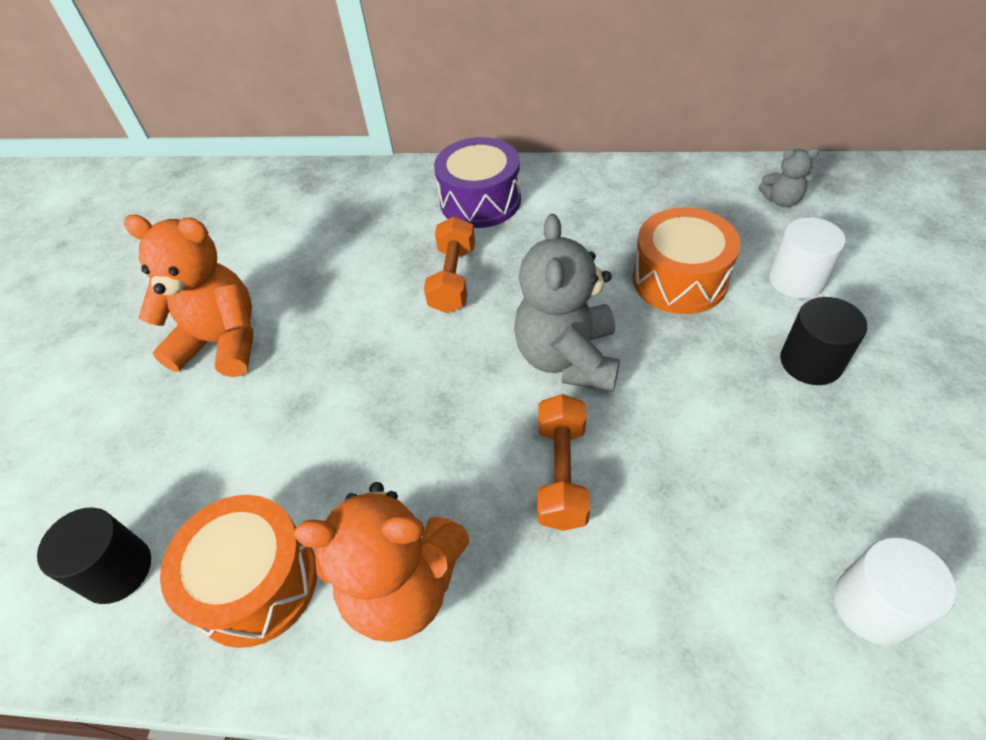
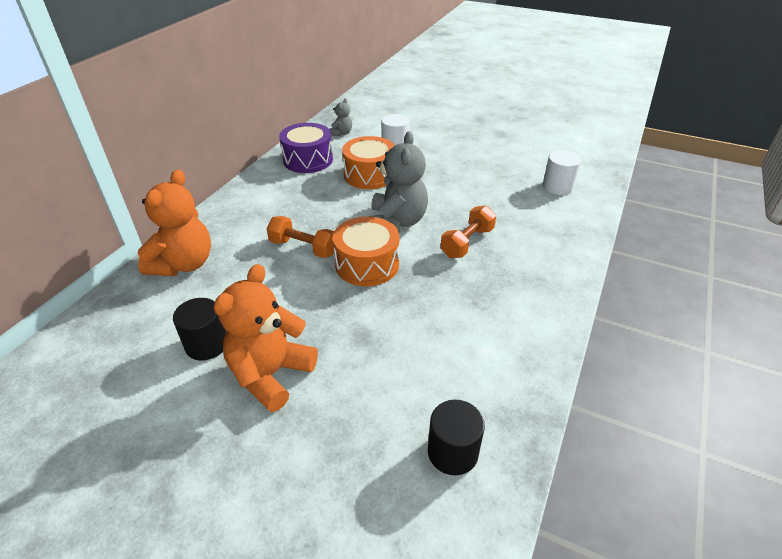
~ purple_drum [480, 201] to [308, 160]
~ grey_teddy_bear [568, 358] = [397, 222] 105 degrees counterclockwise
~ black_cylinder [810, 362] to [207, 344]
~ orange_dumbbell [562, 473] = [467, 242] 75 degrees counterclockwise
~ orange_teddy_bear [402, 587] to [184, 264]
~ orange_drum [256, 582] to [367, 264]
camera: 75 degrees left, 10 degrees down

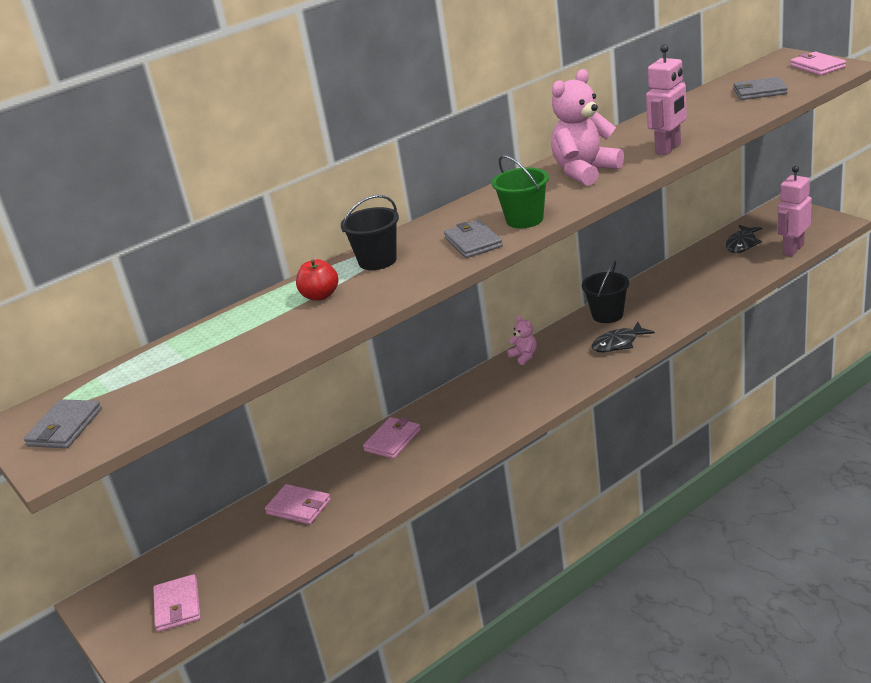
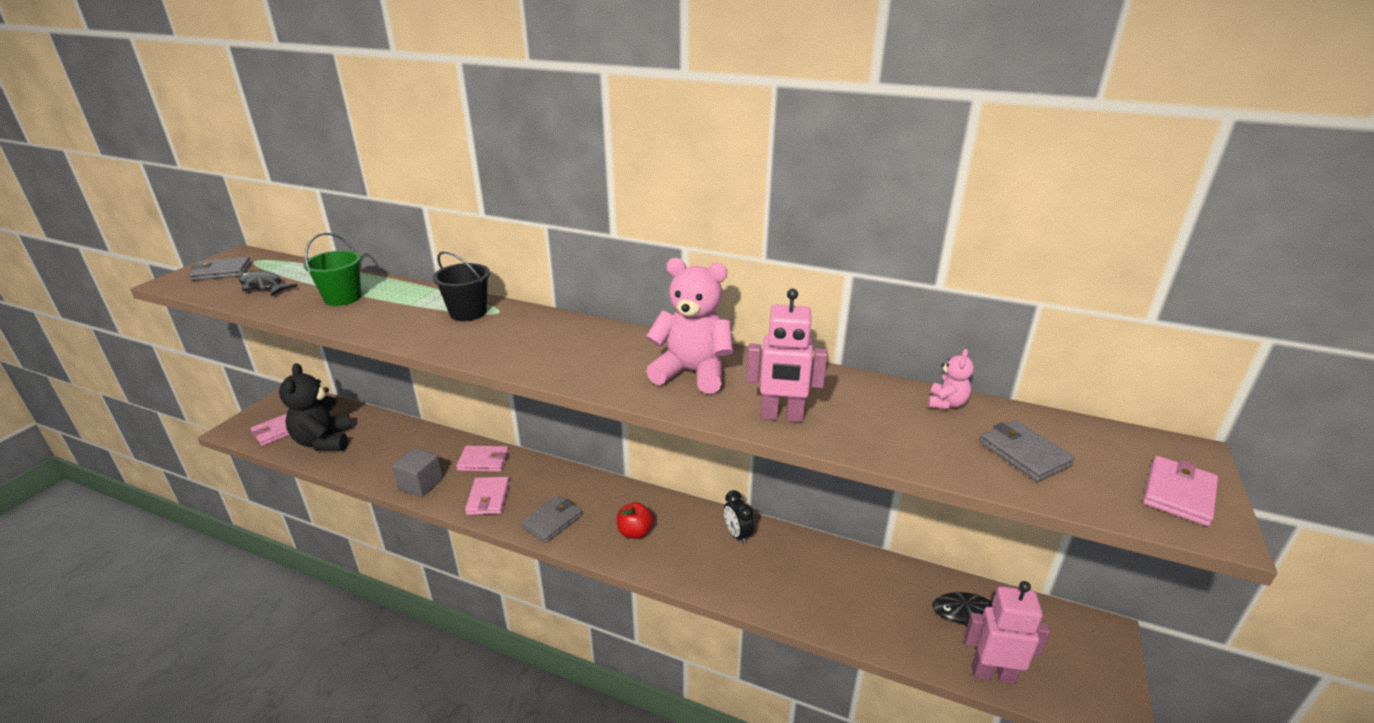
~ green_bucket [524, 219] to [343, 298]
~ grey_wallet [473, 242] to [552, 521]
~ red_apple [320, 296] to [635, 532]
~ black_bucket [607, 315] to black_clock [737, 535]
~ pink_teddy_bear [524, 356] to [946, 403]
~ black_fish [618, 343] to [263, 286]
~ pink_wallet [299, 507] to [488, 498]
+ black_teddy_bear [324, 441]
+ grey_cube [421, 484]
camera: 55 degrees right, 0 degrees up

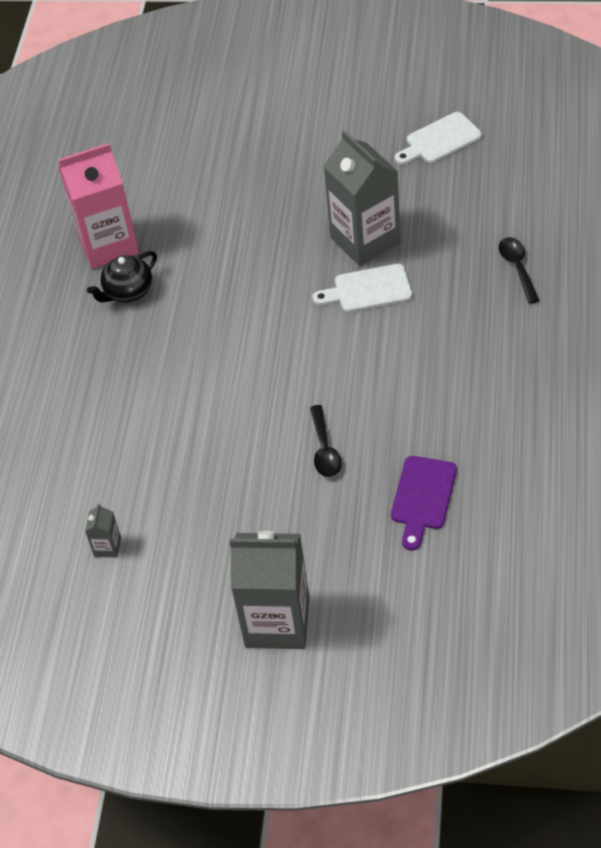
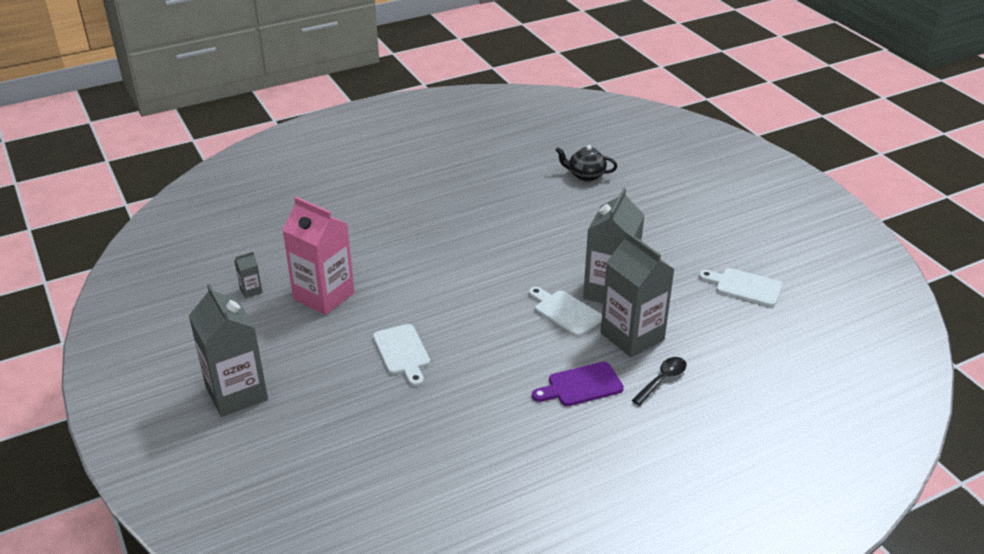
~ pink_carton [108, 244] to [324, 296]
~ black_teapot [128, 291] to [585, 175]
~ black_spoon [324, 449] to white_cutting_board [402, 352]
~ purple_cutting_board [423, 497] to [581, 385]
+ grey_carton [632, 336]
camera: 50 degrees right, 15 degrees down

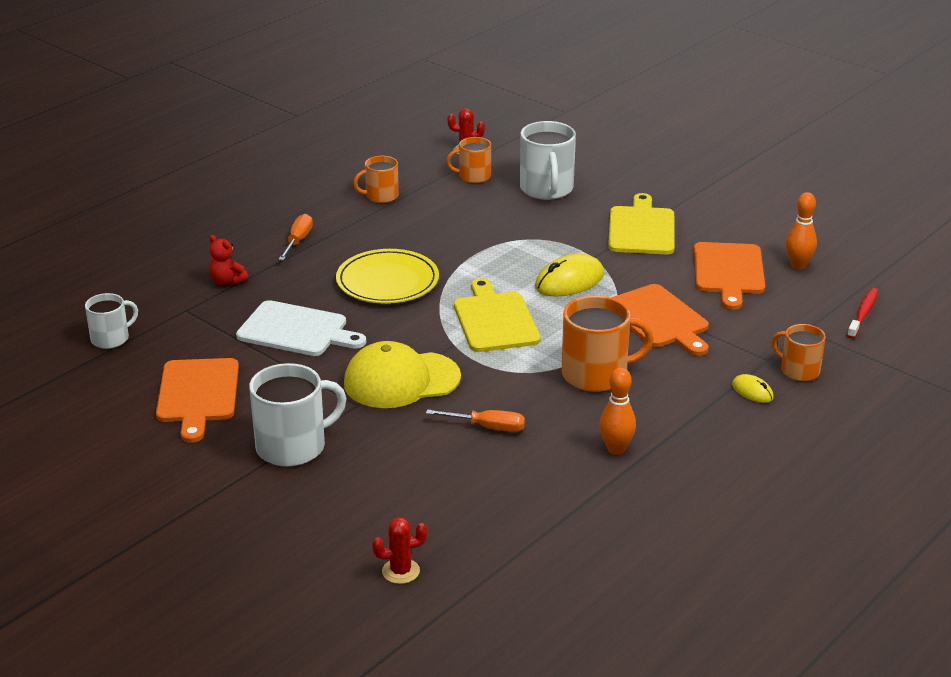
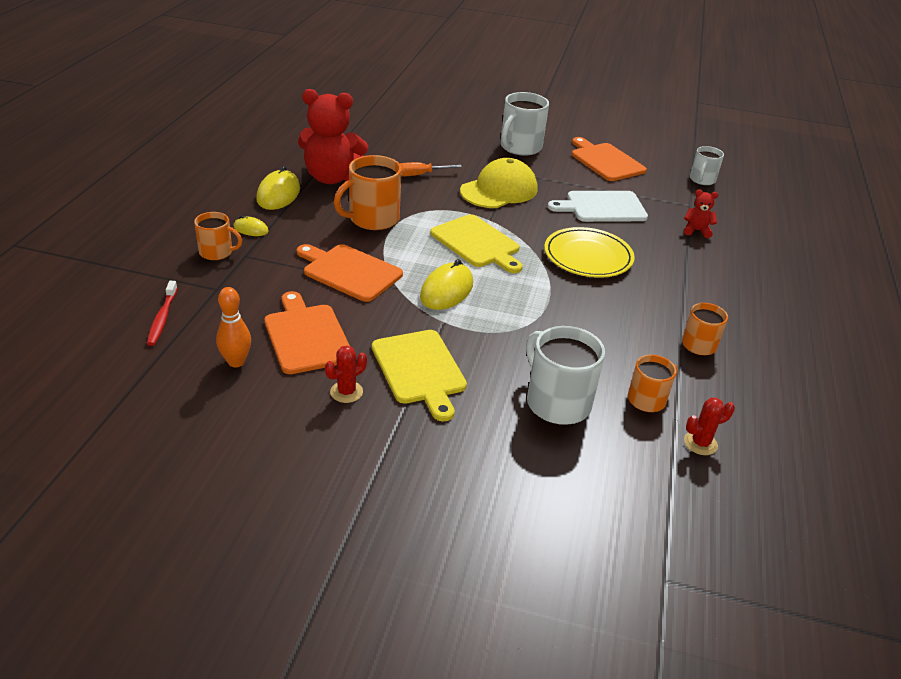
- orange_screwdriver [298, 241]
~ orange_bowling_pin [616, 449] to red_teddy_bear [331, 178]
~ red_cactus [401, 571] to [346, 392]
+ yellow_mouse [278, 194]
camera: 150 degrees right, 5 degrees up

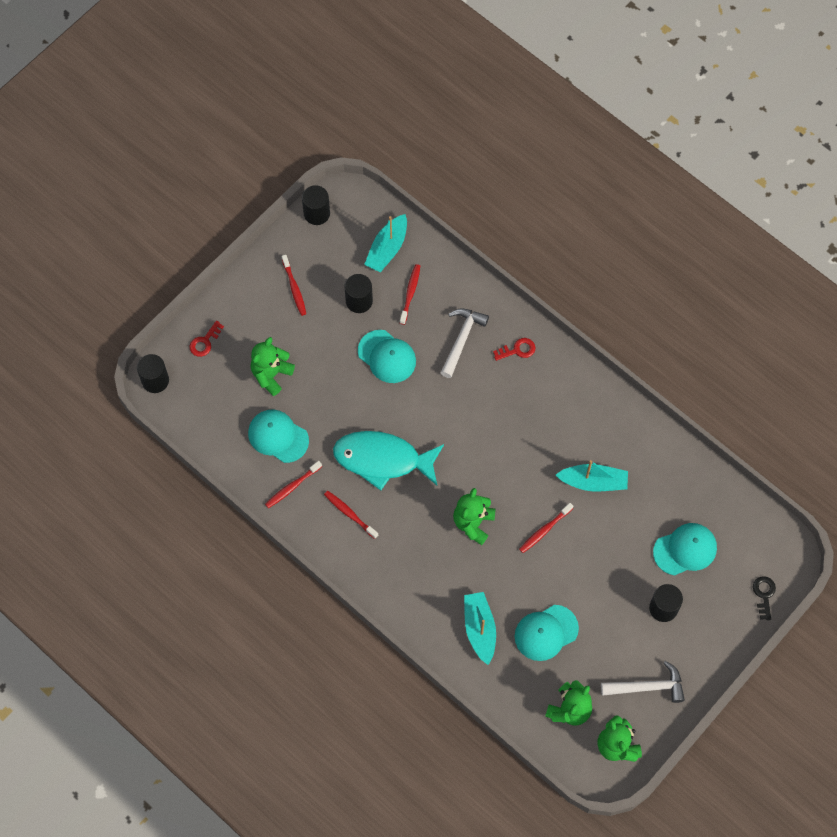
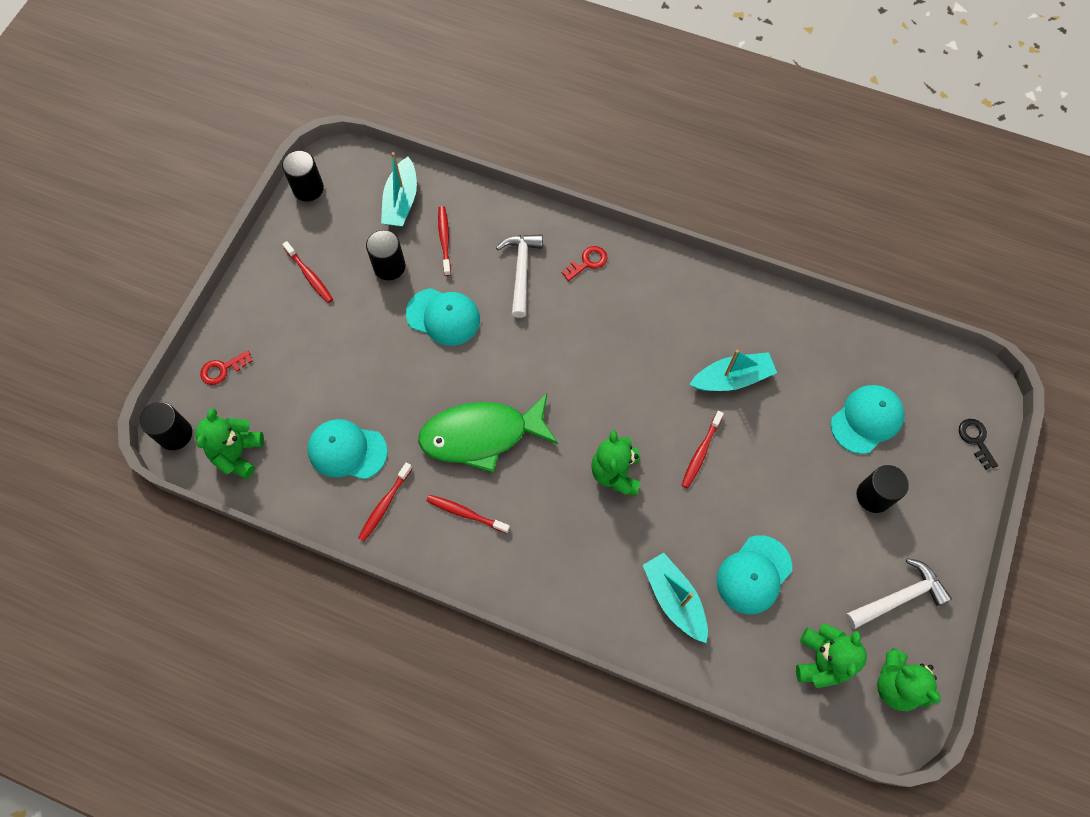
~ red_key [204, 342] = [222, 369] 45 degrees clockwise
~ green_teddy_bear [271, 374] to [238, 453]
~ turquoise_fish [382, 459] to green_fish [481, 435]
camera: 20 degrees left, 0 degrees up

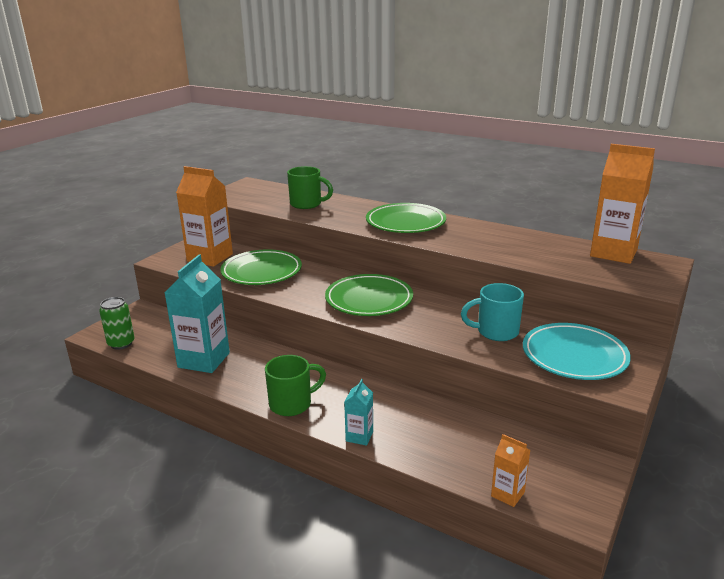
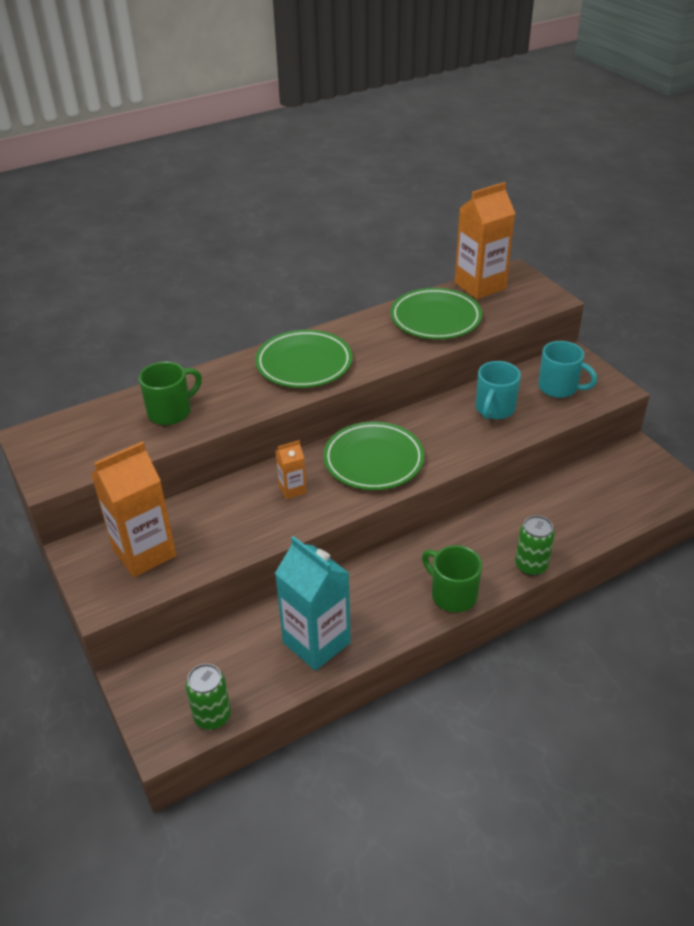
~ green_plate [261, 272] to [435, 318]
~ turquoise_plate [574, 356] to turquoise_mug [559, 388]
~ green_mug [292, 404] = [452, 594] 45 degrees counterclockwise
~ turquoise_carton [359, 436] to green_can [531, 566]
~ orange_carton [507, 494] to [292, 489]
camera: 60 degrees left, 15 degrees up

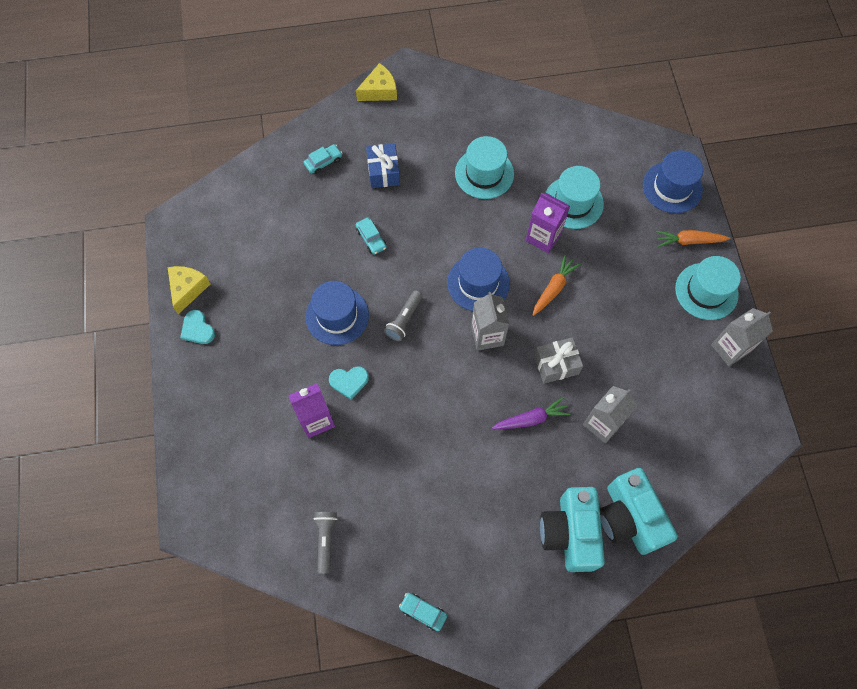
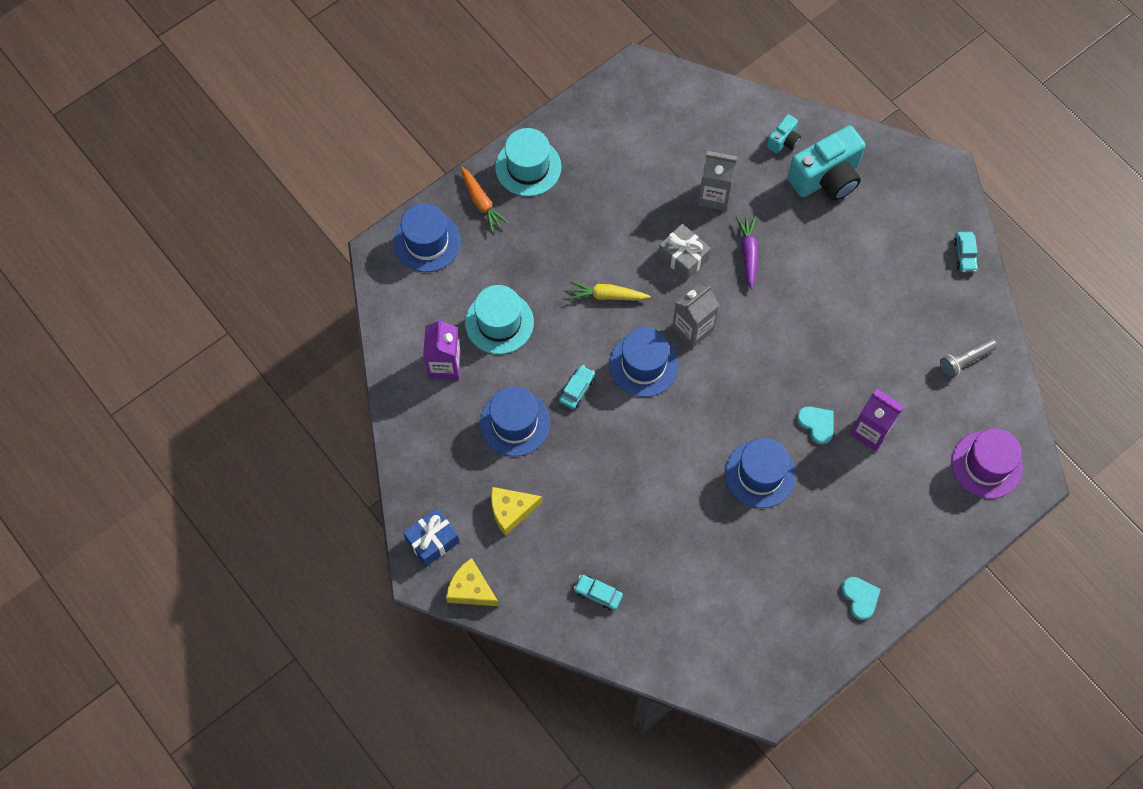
~ turquoise_hat [484, 173] to blue_hat [515, 423]
~ blue_gift [383, 172] to [432, 541]
~ purple_carton [543, 237] to [444, 365]
~ turquoise_car [371, 239] to [577, 389]
~ orange_carrot [553, 288] to yellow_carrot [607, 296]
~ yellow_cheese [187, 289] to [511, 511]
- grey_flashlight [404, 320]
- grey_carton [730, 348]
~ turquoise_heart [197, 329] = [860, 598] 45 degrees counterclockwise
~ purple_carrot [531, 419] = [748, 253] 45 degrees clockwise
~ turquoise_camera [628, 518] = [783, 141] x0.48
+ purple_hat [986, 464]
camera: 120 degrees left, 0 degrees up

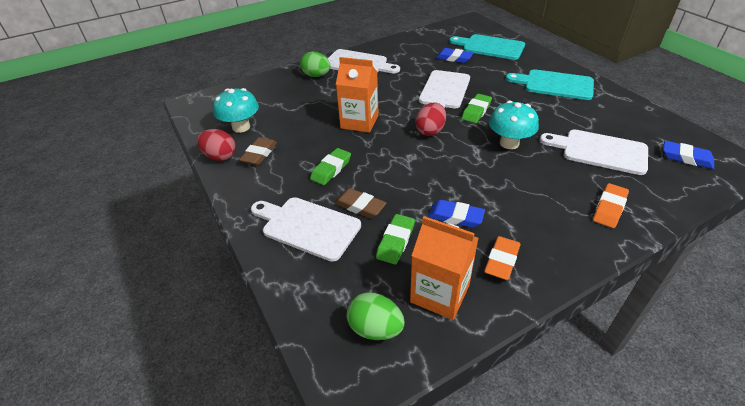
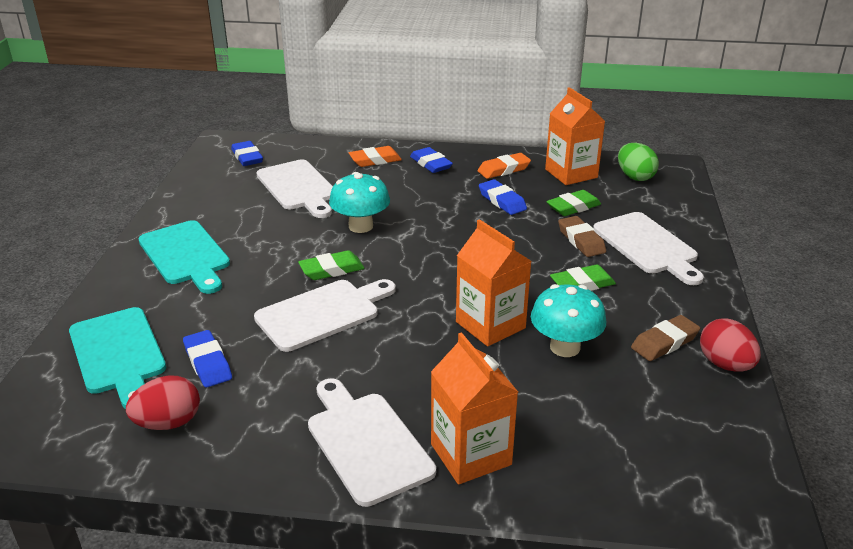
~ green_egg [316, 76] to orange_carton [471, 454]
~ turquoise_mushroom [241, 127] to [565, 347]
~ red_egg [430, 131] to [168, 423]
+ blue_eraser [431, 164]
camera: 145 degrees left, 10 degrees down

